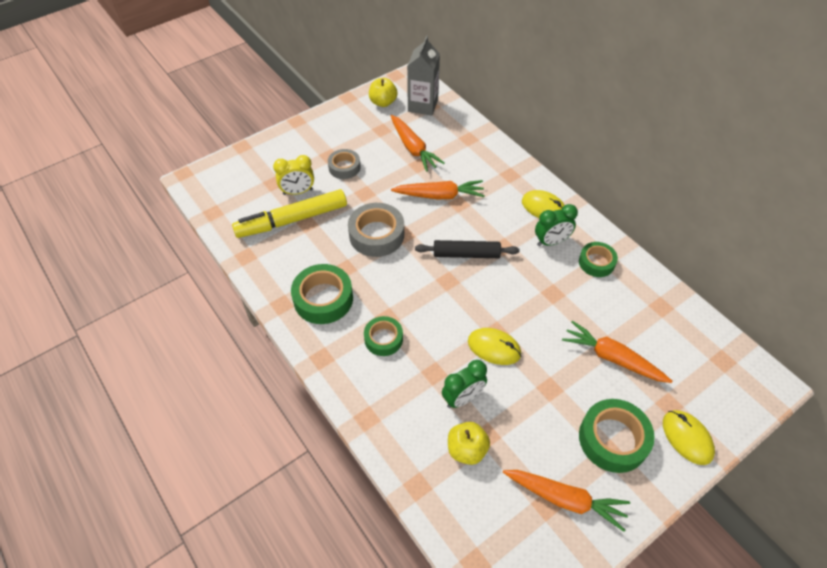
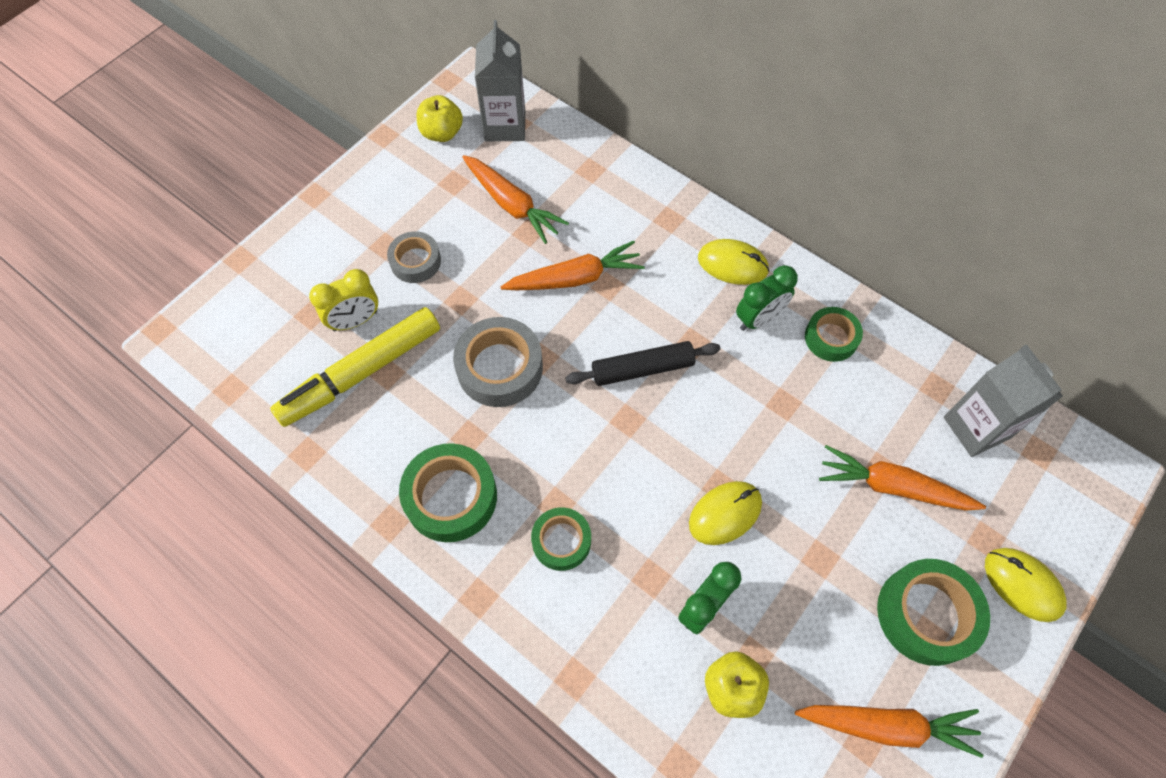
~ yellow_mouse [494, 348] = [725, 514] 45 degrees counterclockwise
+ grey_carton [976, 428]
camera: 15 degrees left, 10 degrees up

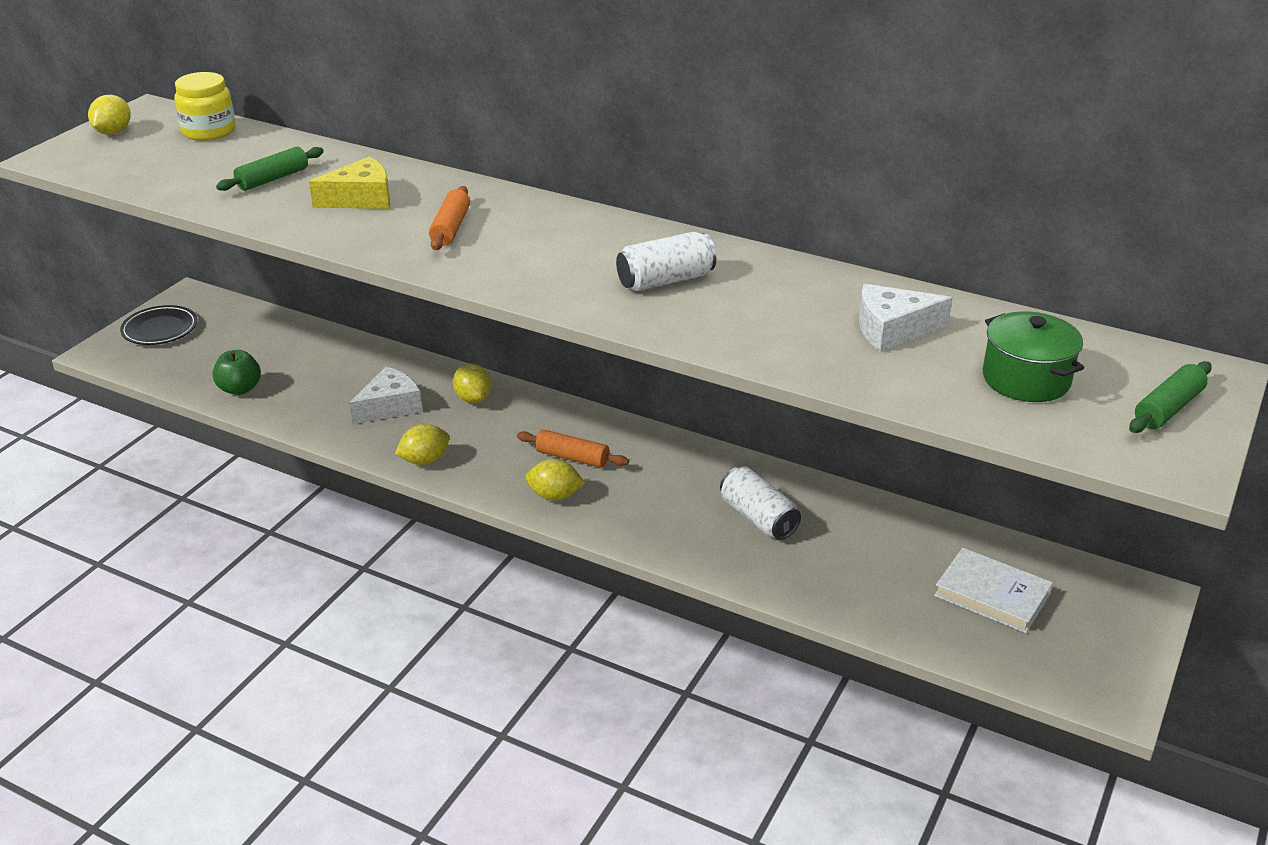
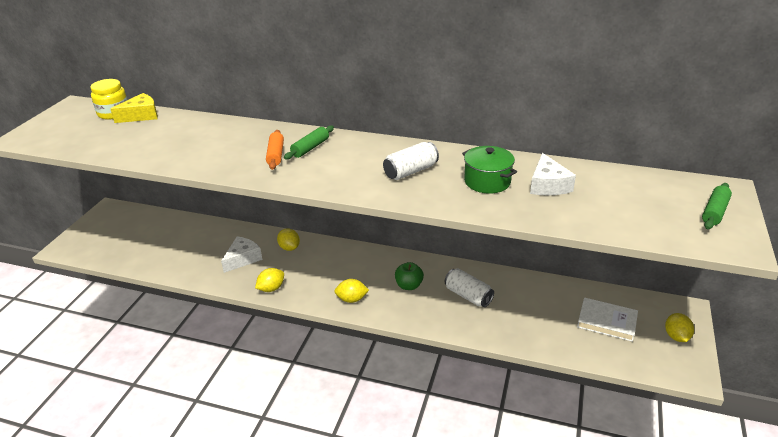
~ yellow_lemon [113, 132] to [676, 336]
~ green_rolling_pin [273, 179] to [310, 148]
~ yellow_cheese [361, 199] to [141, 115]
~ white_cheese [892, 330] = [548, 185] 75 degrees counterclockwise
- black_plate [160, 329]
~ green_pot [1026, 379] to [487, 181]
~ green_apple [239, 389] to [409, 285]
- orange_rolling_pin [572, 457]
camera: 10 degrees left, 0 degrees up

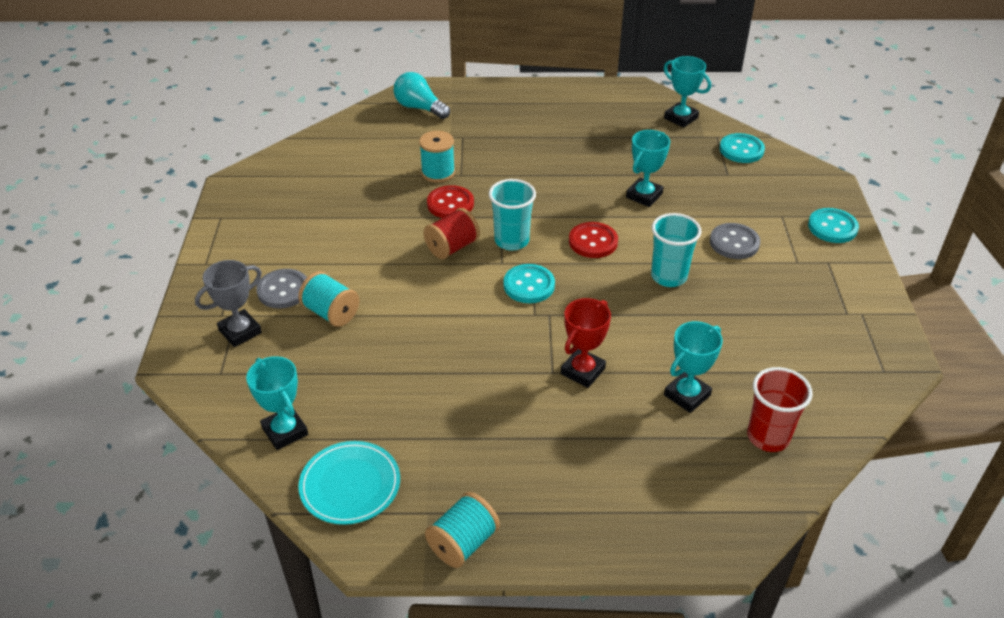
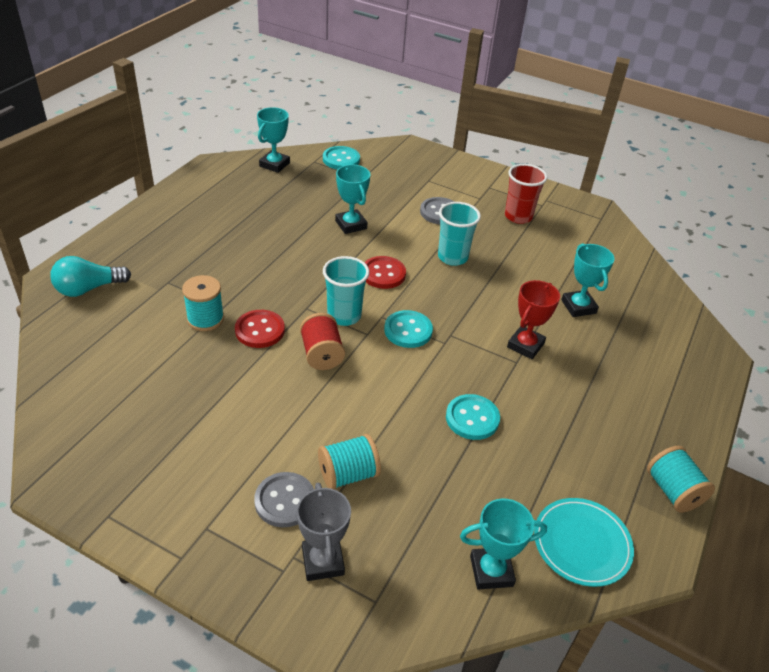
~ turquoise_trophy [681, 118] = [274, 164] 45 degrees counterclockwise
~ turquoise_button [832, 227] to [472, 418]
~ red_trophy [582, 371] = [525, 345] 60 degrees clockwise
~ red_cup [768, 437] to [518, 216]
camera: 65 degrees left, 0 degrees up

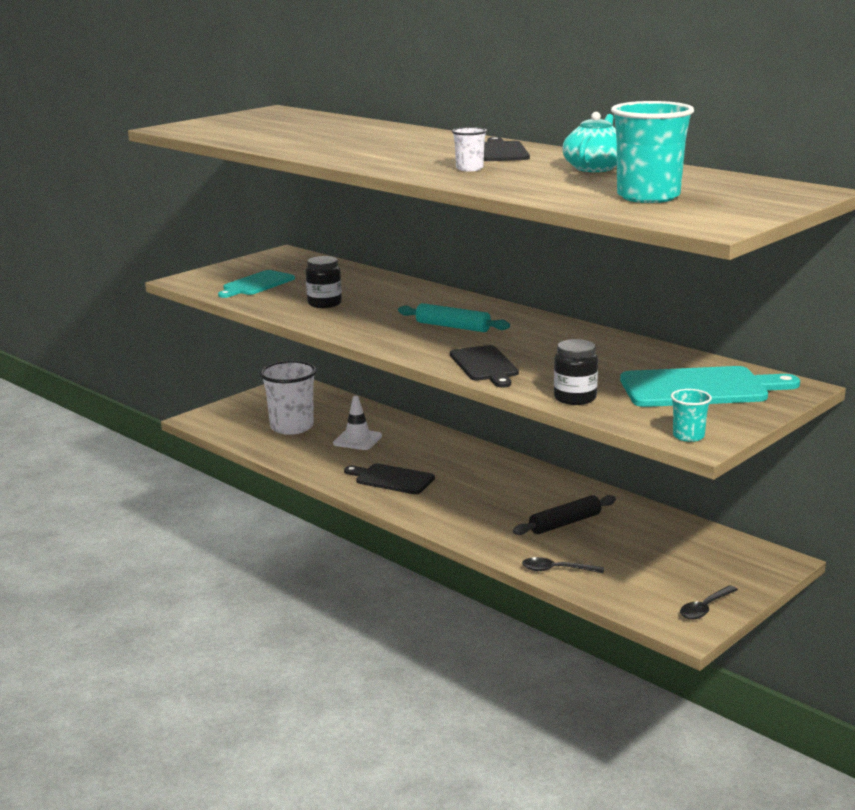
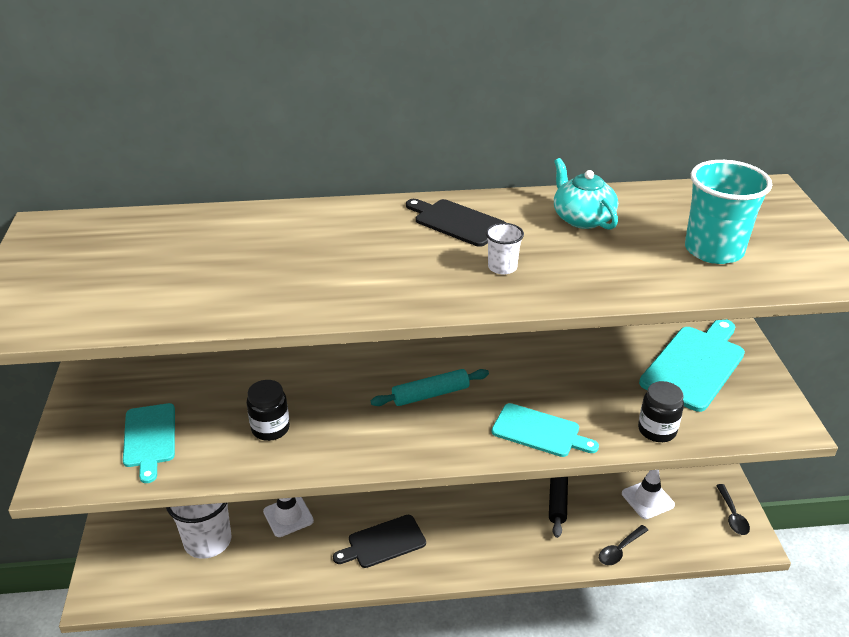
~ black_cutting_board [485, 365] to turquoise_cutting_board [539, 431]
- turquoise_cup [688, 436]
+ white_traffic_cone [647, 499]
camera: 50 degrees left, 15 degrees up

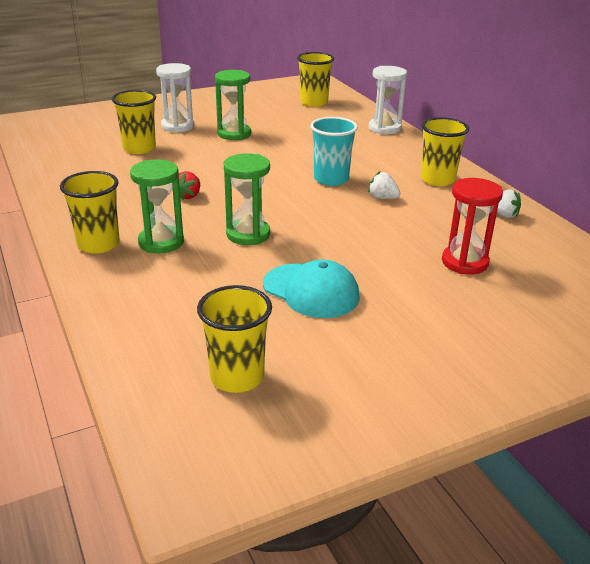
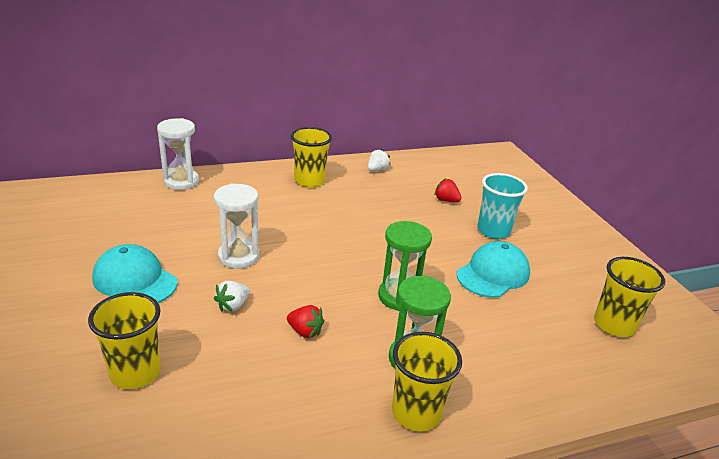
- yellow_cup [314, 102]
~ white_hourglass [177, 126] to [238, 256]
~ green_hourglass [234, 134] to turquoise_cap [135, 280]
~ turquoise_cup [331, 179] to [493, 231]
~ white_strawberry [382, 198] to [233, 306]
~ red_hourglass [464, 262] to red_strawberry [446, 200]
camera: 85 degrees left, 0 degrees up

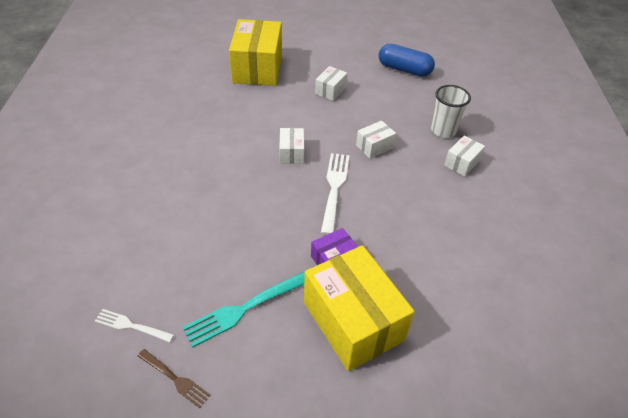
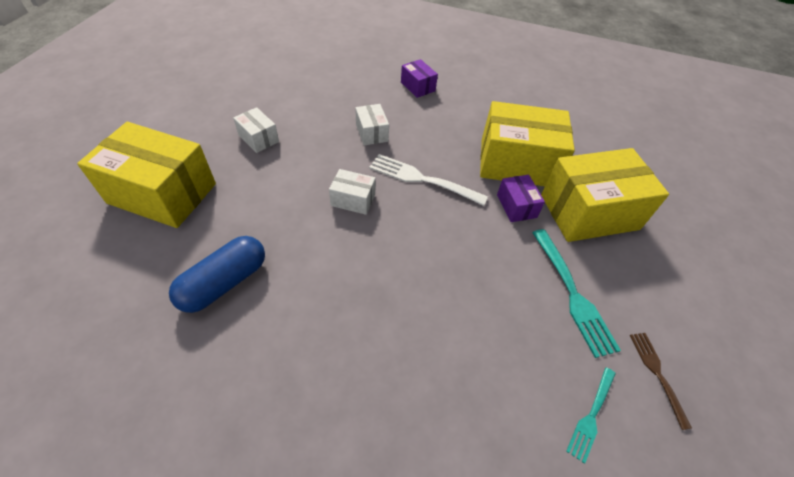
~ blue_capsule [404, 69] to [224, 283]
- white_cup [443, 130]
~ white_box [462, 163] to purple_box [417, 86]
~ white_fork [132, 326] to turquoise_fork [591, 415]
~ brown_fork [174, 379] = [658, 375] 60 degrees counterclockwise
+ yellow_box [517, 163]
camera: 75 degrees left, 5 degrees up

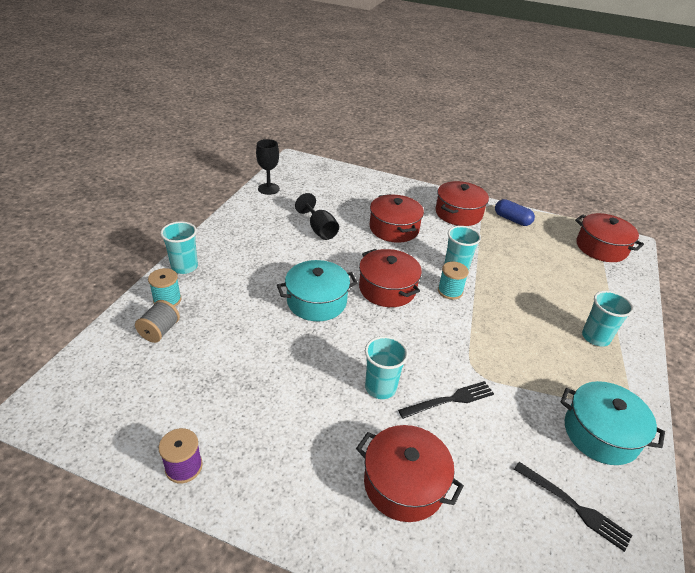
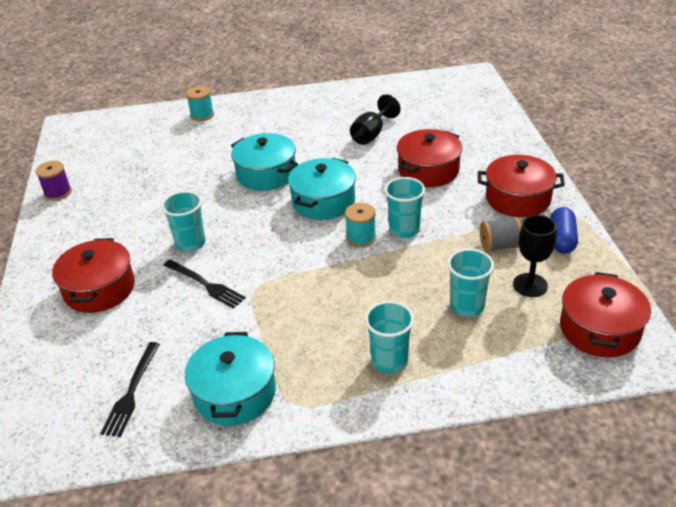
~ black_goblet [268, 189] to [530, 285]
~ turquoise_cup [184, 267] to [467, 306]
~ red_pot [387, 289] to turquoise_pot [323, 201]
~ grey_spool [160, 331] to [499, 246]
camera: 65 degrees right, 0 degrees up

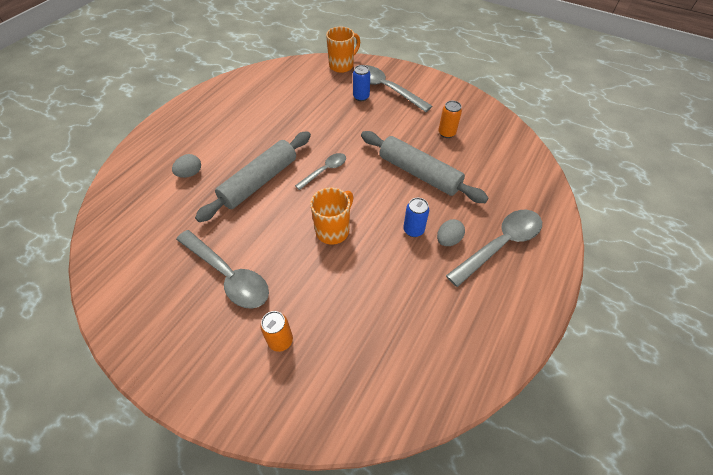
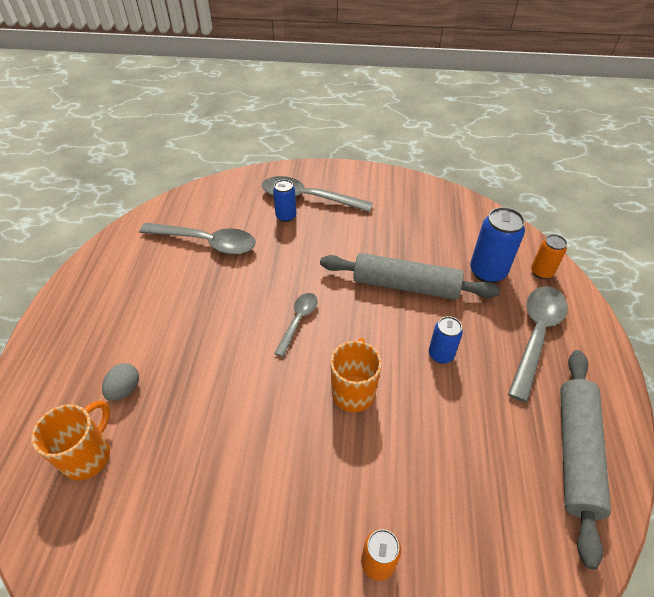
~ orange_mug [342, 65] to [88, 456]
~ orange_can [446, 133] to [541, 272]
~ grey_rolling_pin [259, 181] to [576, 452]
- grey_egg [448, 240]
~ grey_spoon [228, 275] to [206, 242]
+ blue_can [487, 272]
camera: 25 degrees left, 5 degrees down

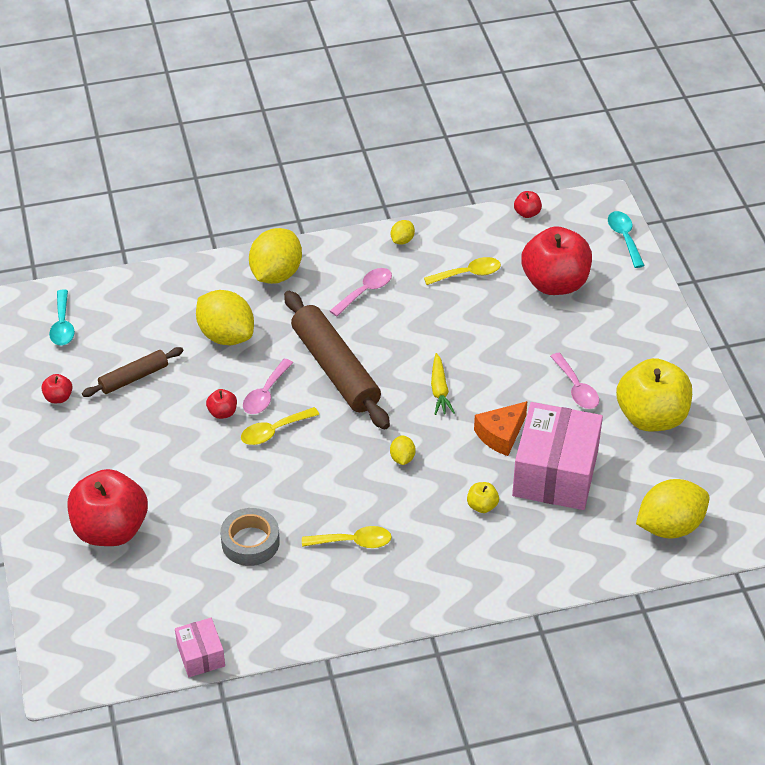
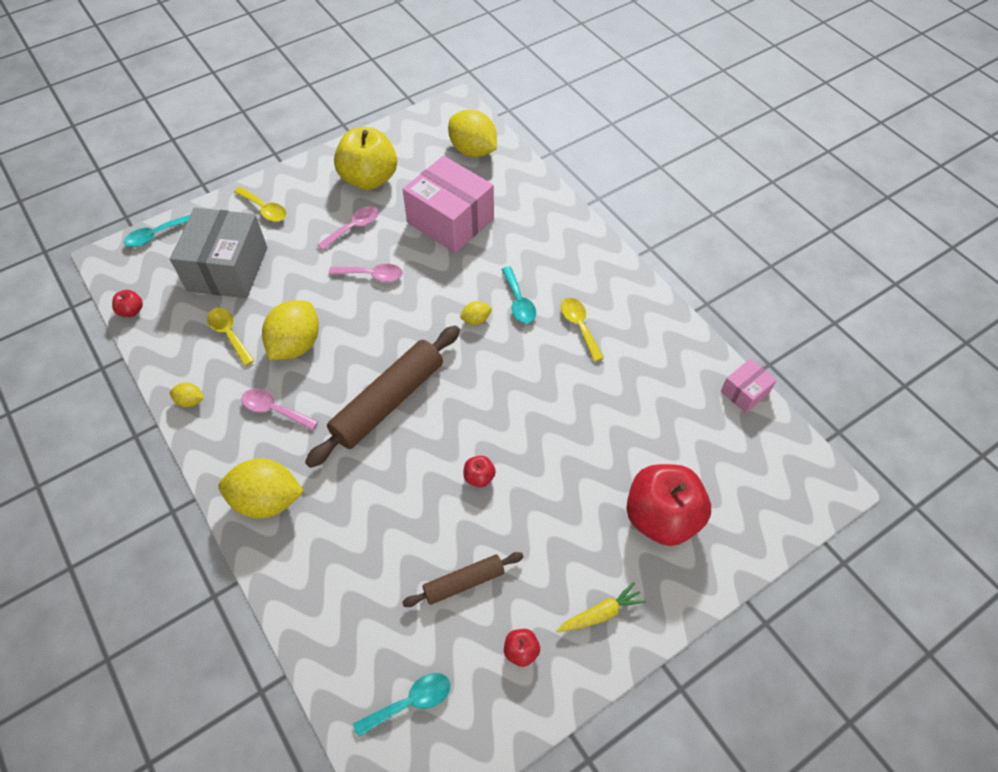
~ red_apple [555, 283] to grey_box [227, 269]
~ yellow_lemon [226, 335] to [296, 345]
~ brown_rolling_pin [134, 378] = [464, 582] 60 degrees counterclockwise
~ yellow_carrot [439, 390] to [600, 613]
~ pink_spoon [265, 394] to [372, 275]
- orange_cheese [501, 435]
~ pink_box [555, 473] = [450, 220] 45 degrees clockwise
~ yellow_spoon [274, 431] to [264, 209]
- yellow_apple [482, 506]
- grey_tape [250, 542]
+ turquoise_spoon [518, 302]
camera: 110 degrees left, 10 degrees up

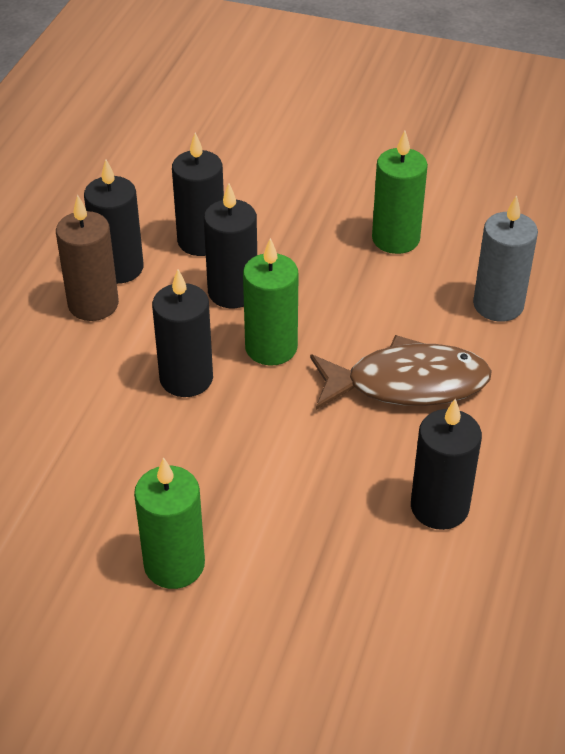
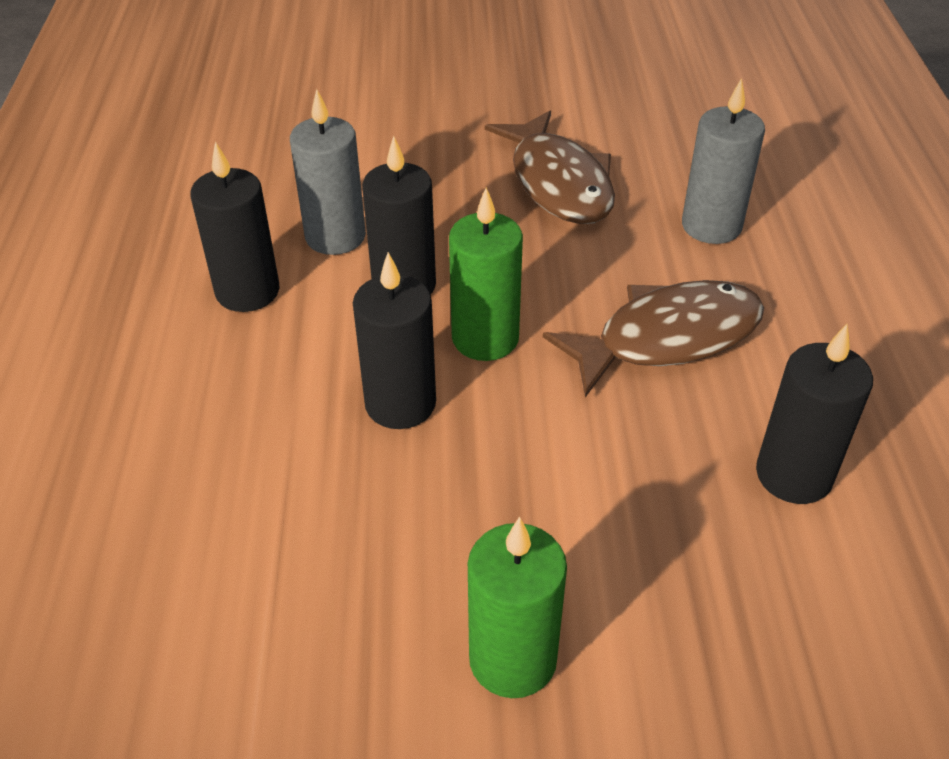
~ green_candle [395, 239] to brown_fish [558, 183]
~ black_candle [201, 241] to grey_candle [335, 236]
- brown_candle [93, 304]
camera: 20 degrees left, 0 degrees up

